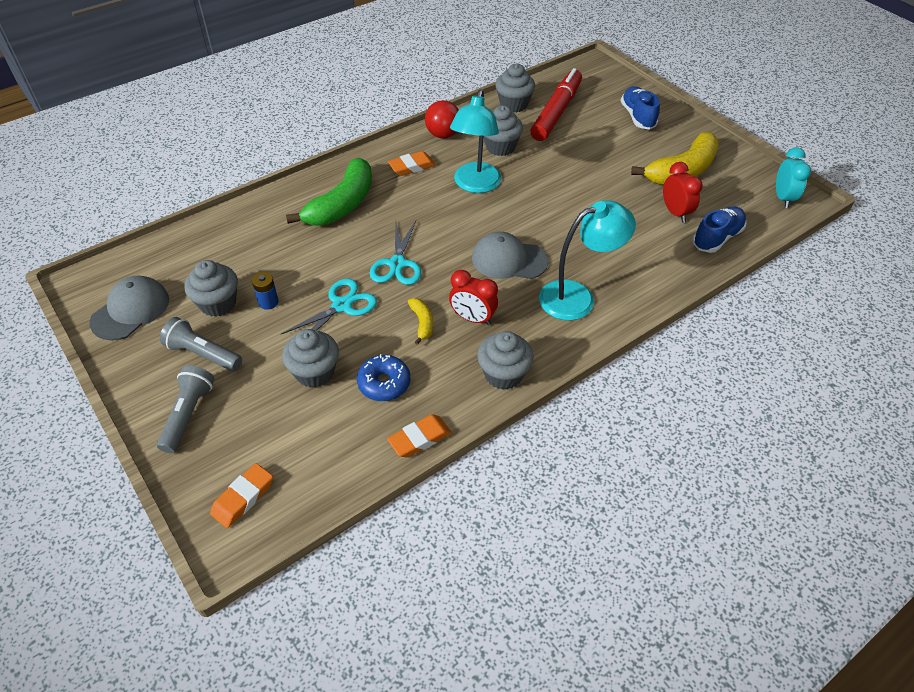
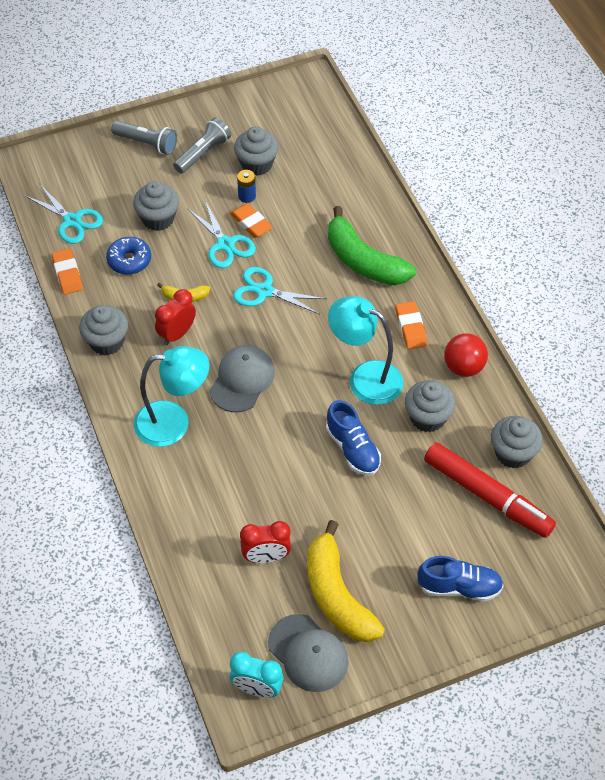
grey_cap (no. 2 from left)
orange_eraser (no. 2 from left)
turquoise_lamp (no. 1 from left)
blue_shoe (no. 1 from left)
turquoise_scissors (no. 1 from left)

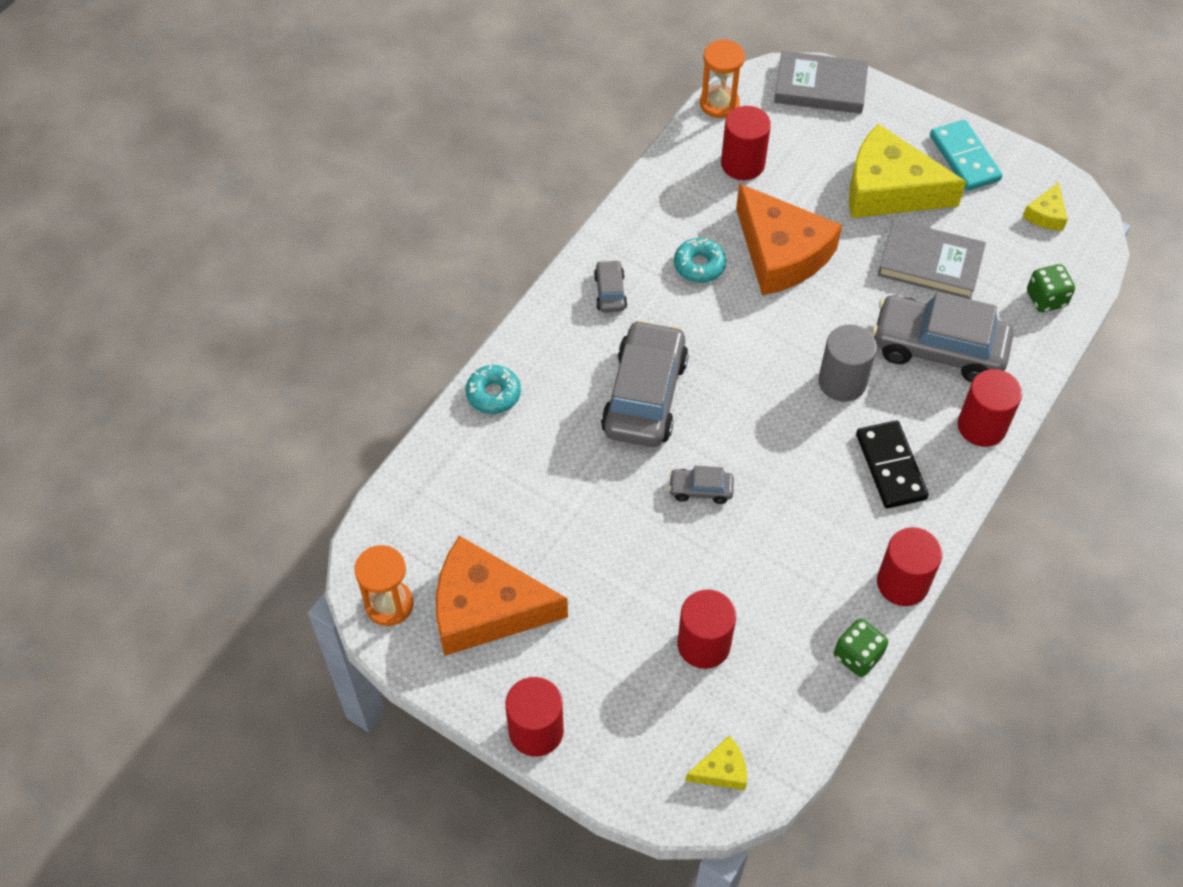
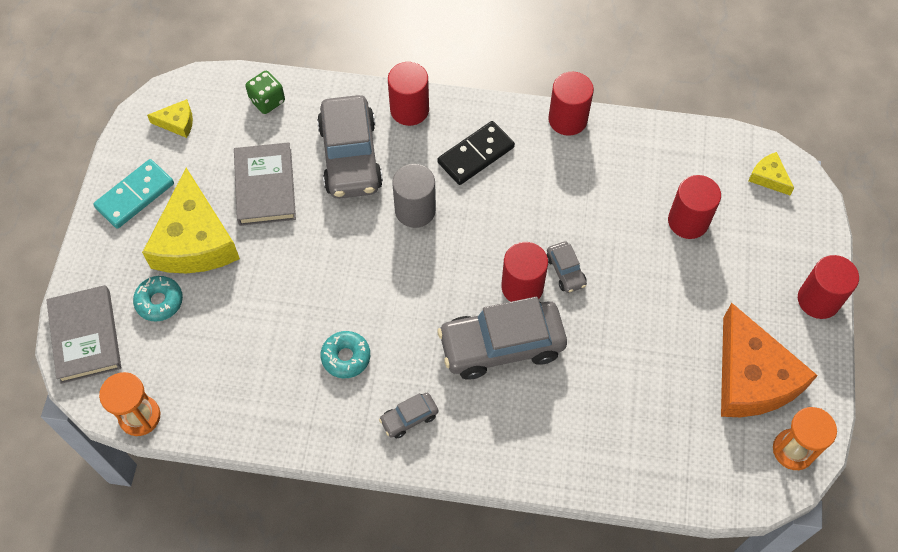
turquoise_donut (no. 1 from left)
red_cylinder (no. 2 from left)
orange_cheese (no. 2 from left in the first image)
green_dice (no. 1 from left in the first image)

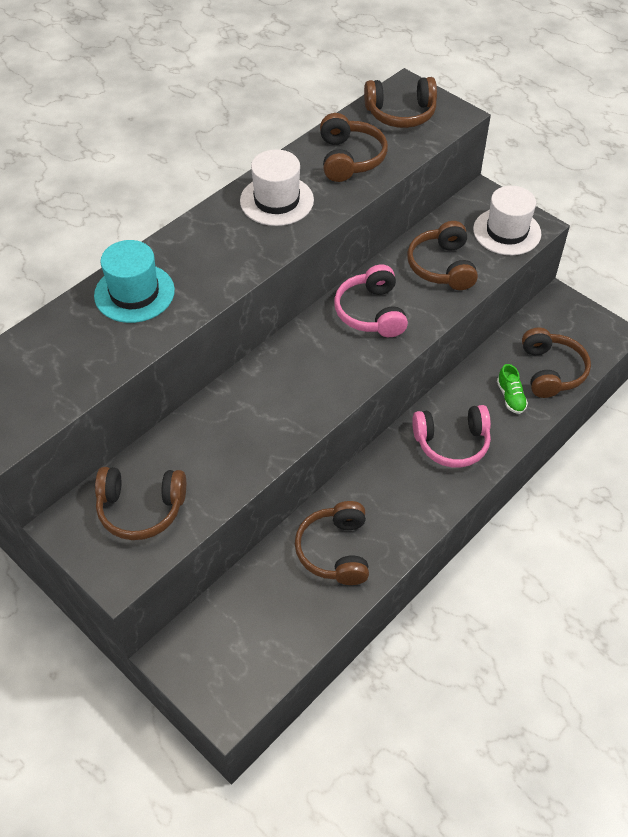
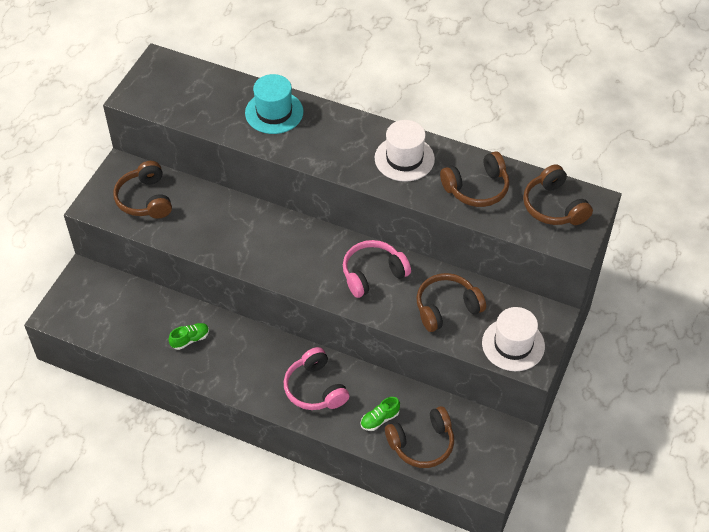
green_shoe (no. 1 from left)

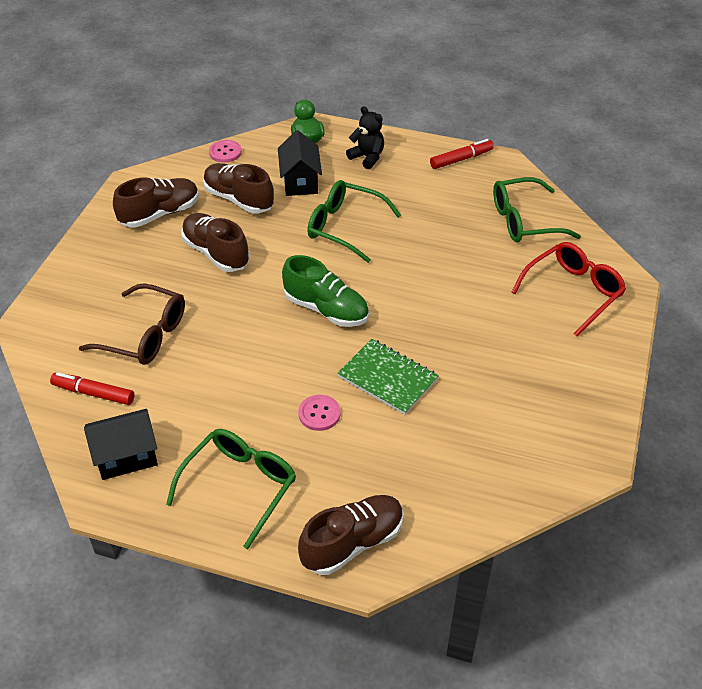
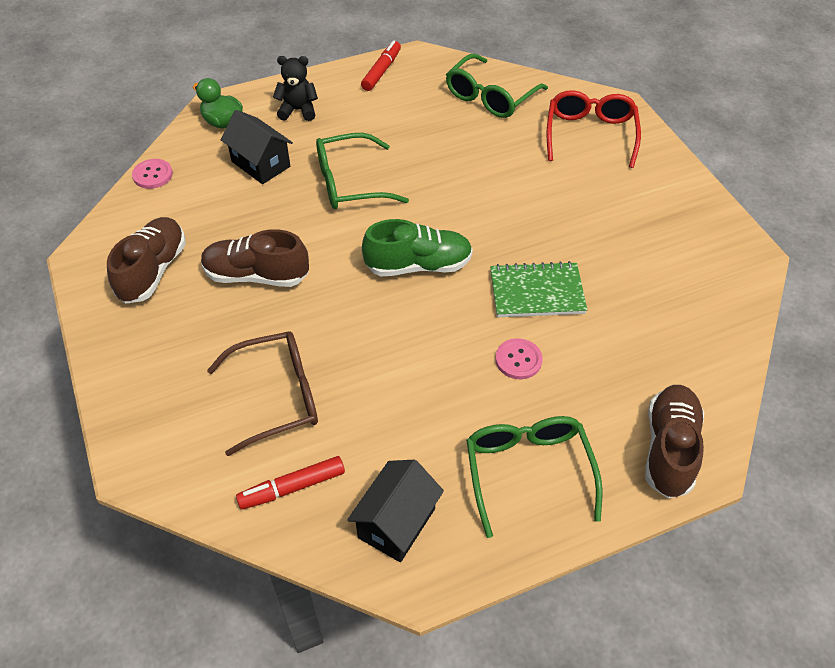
brown_shoe (no. 3 from left in the first image)

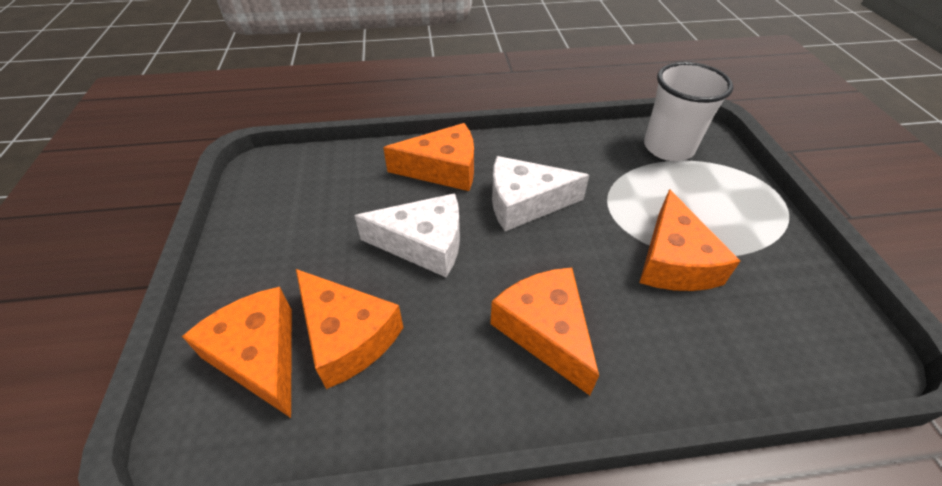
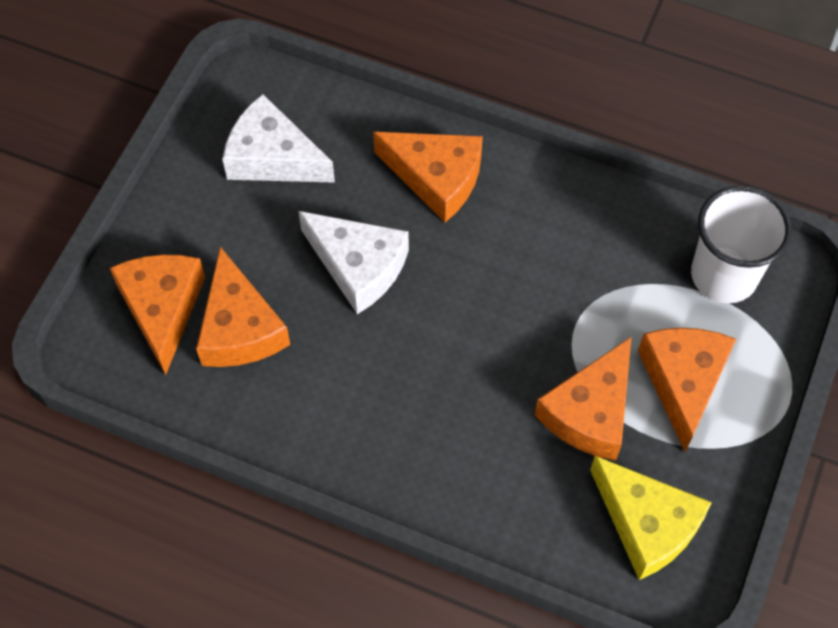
orange_cheese (no. 5 from left)
white_cheese (no. 1 from left)
yellow_cheese

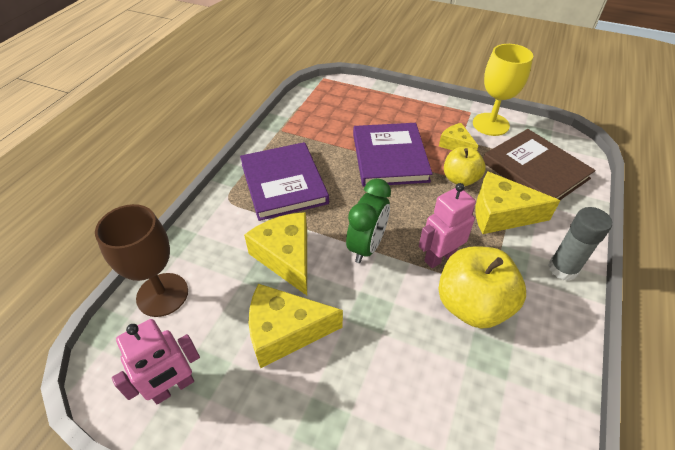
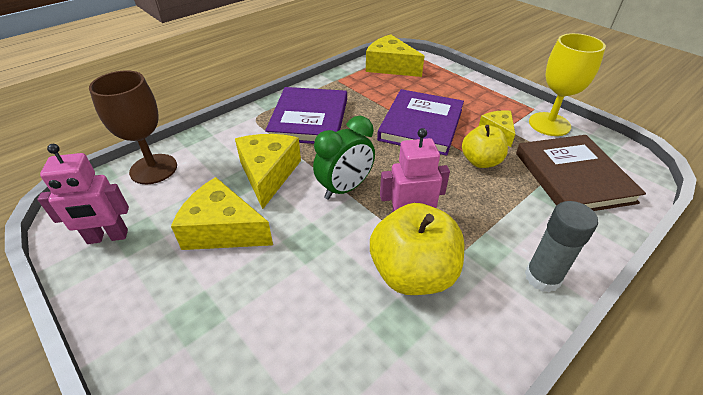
yellow_cheese (no. 3 from left)

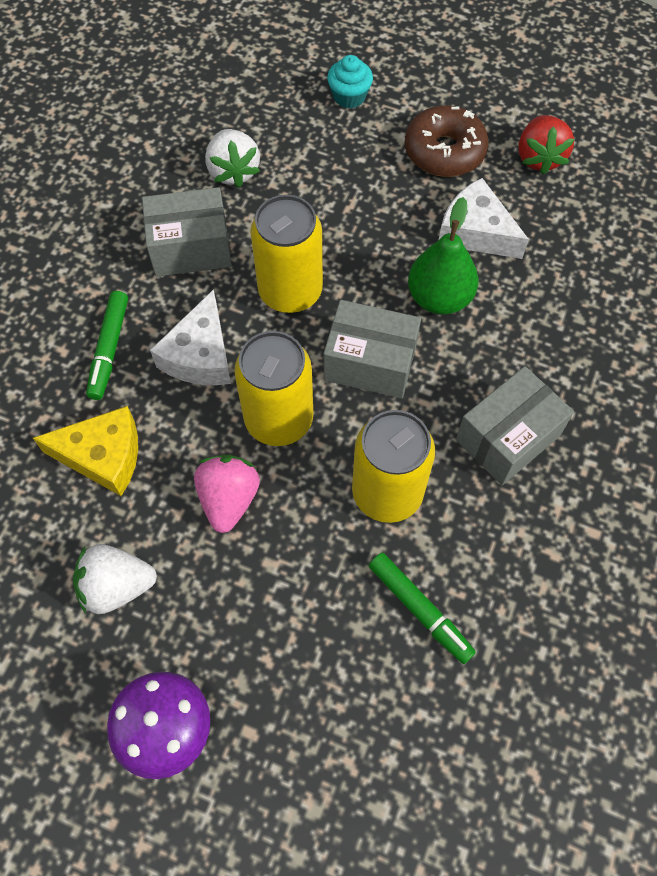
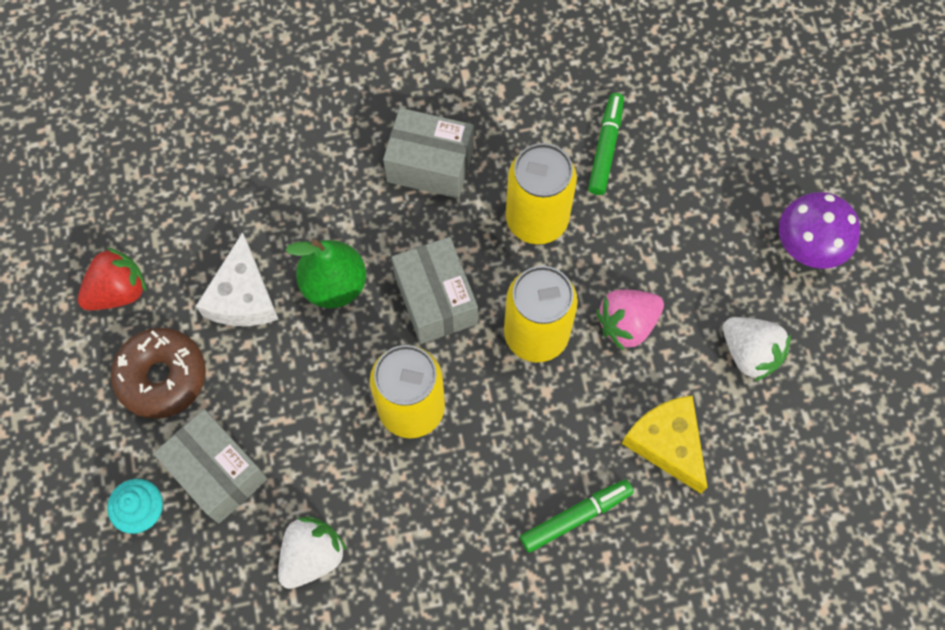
grey_box (no. 1 from left)
white_cheese (no. 1 from left in the first image)

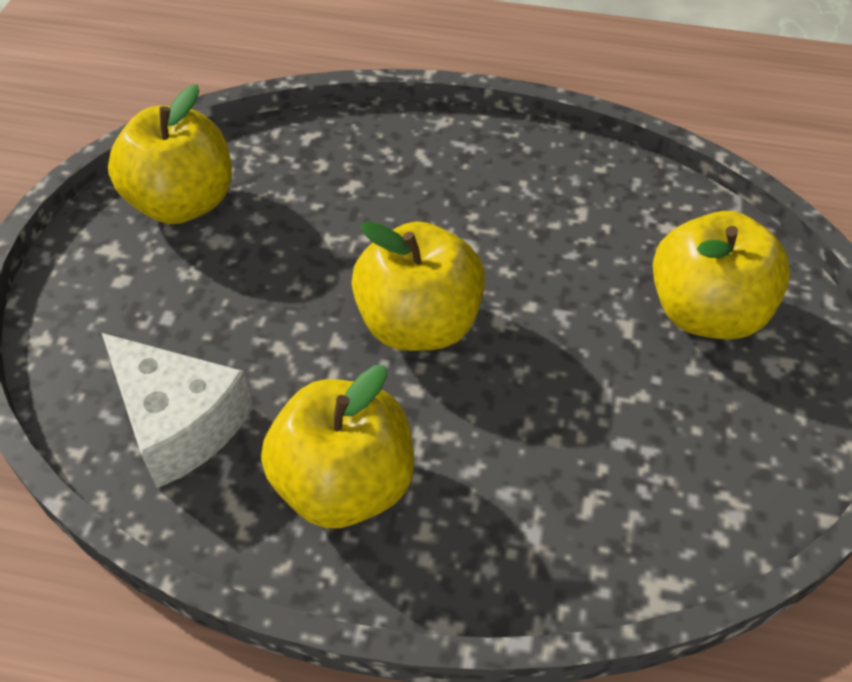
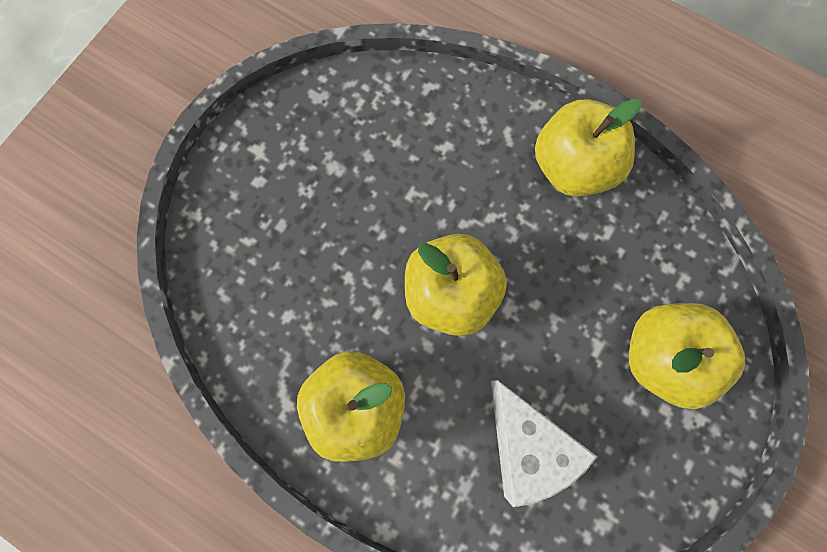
white_cheese
yellow_apple (no. 3 from left)

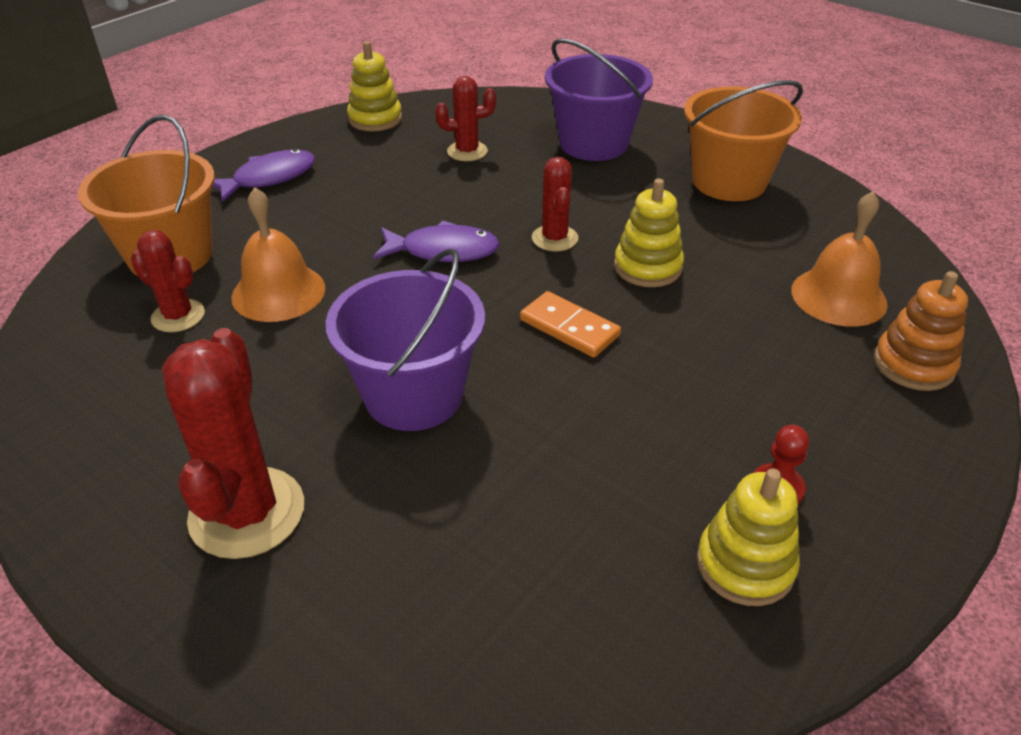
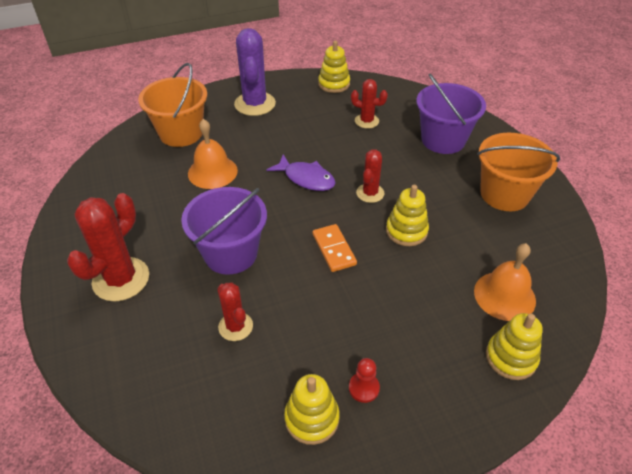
red_cactus (no. 2 from left)
purple_cactus
yellow_stacking_toy (no. 4 from left)

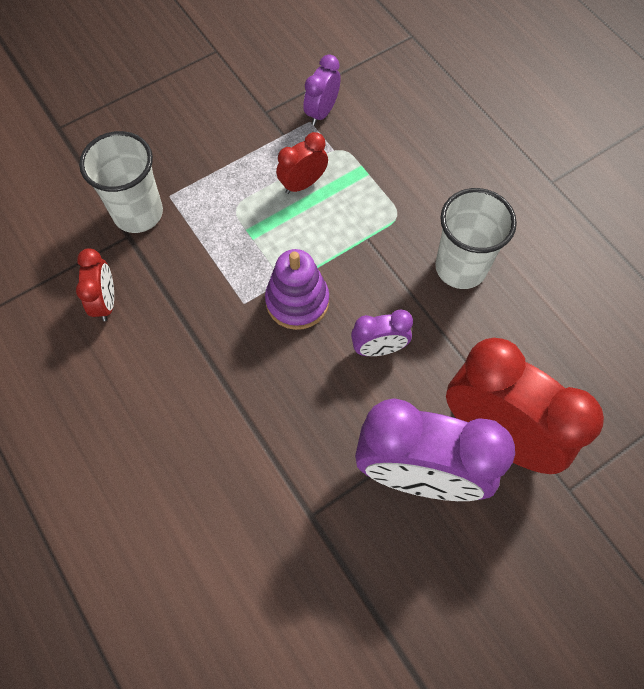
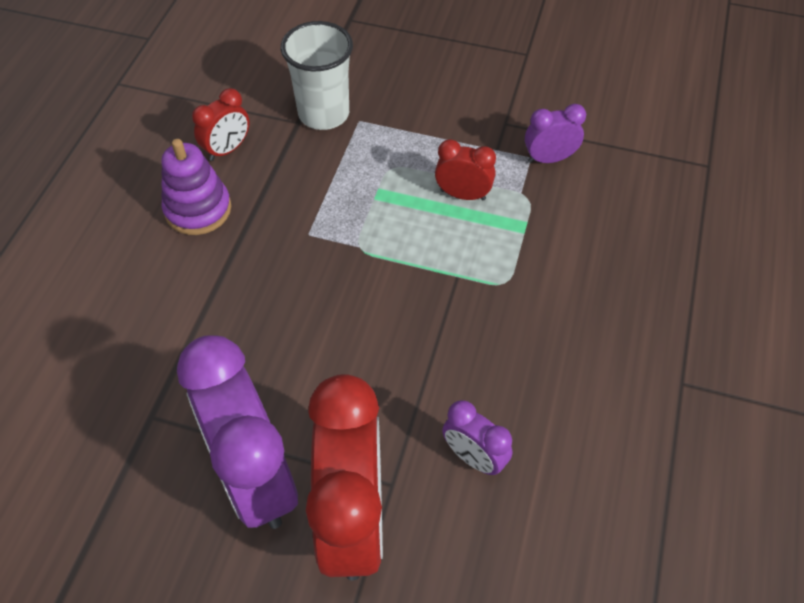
purple_stacking_toy
purple_clock (no. 2 from left)
white_cup (no. 2 from left in the first image)

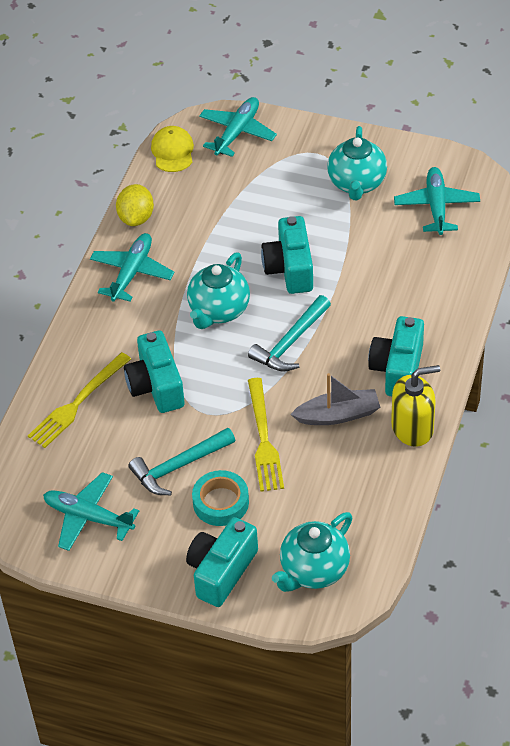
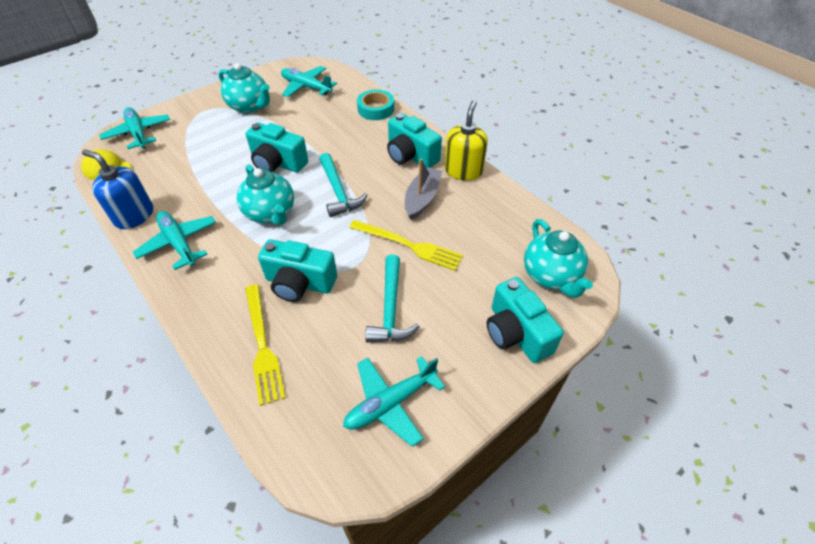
blue_soap_dispenser
turquoise_tape

